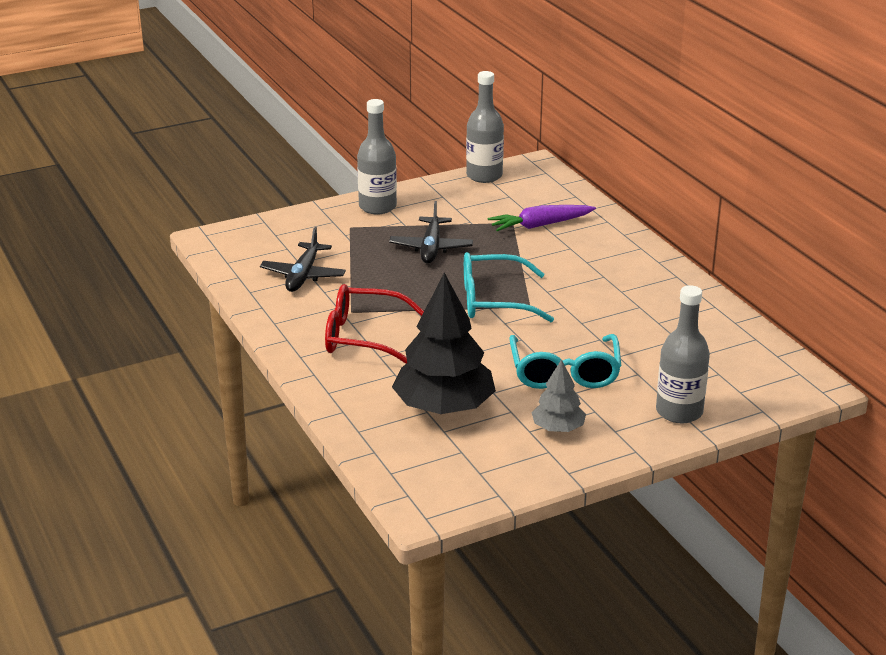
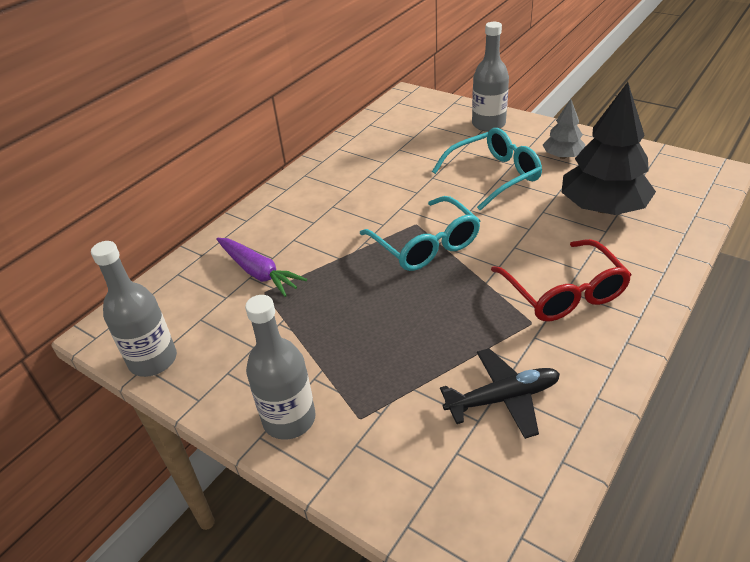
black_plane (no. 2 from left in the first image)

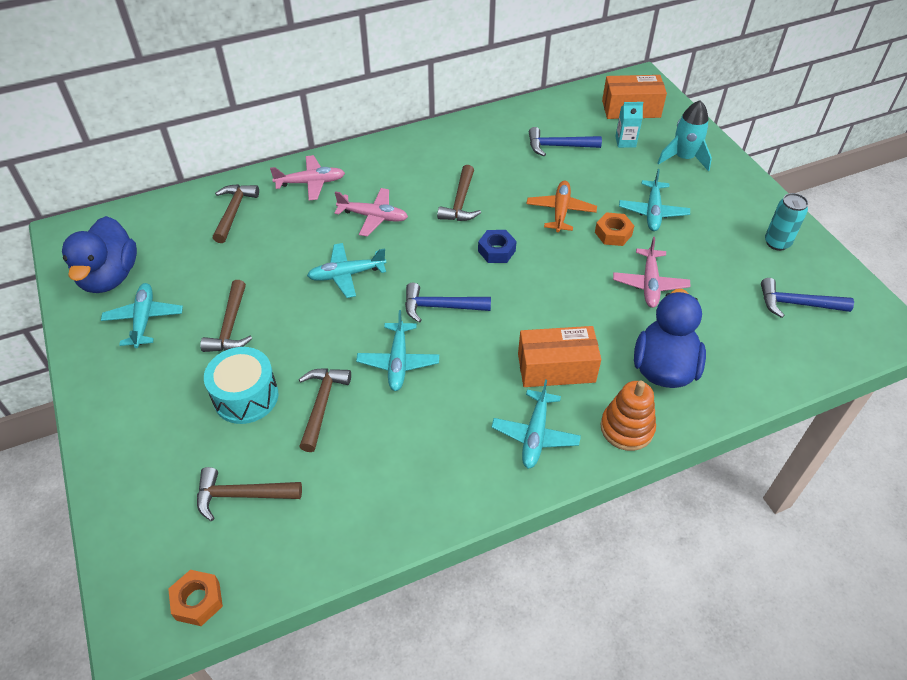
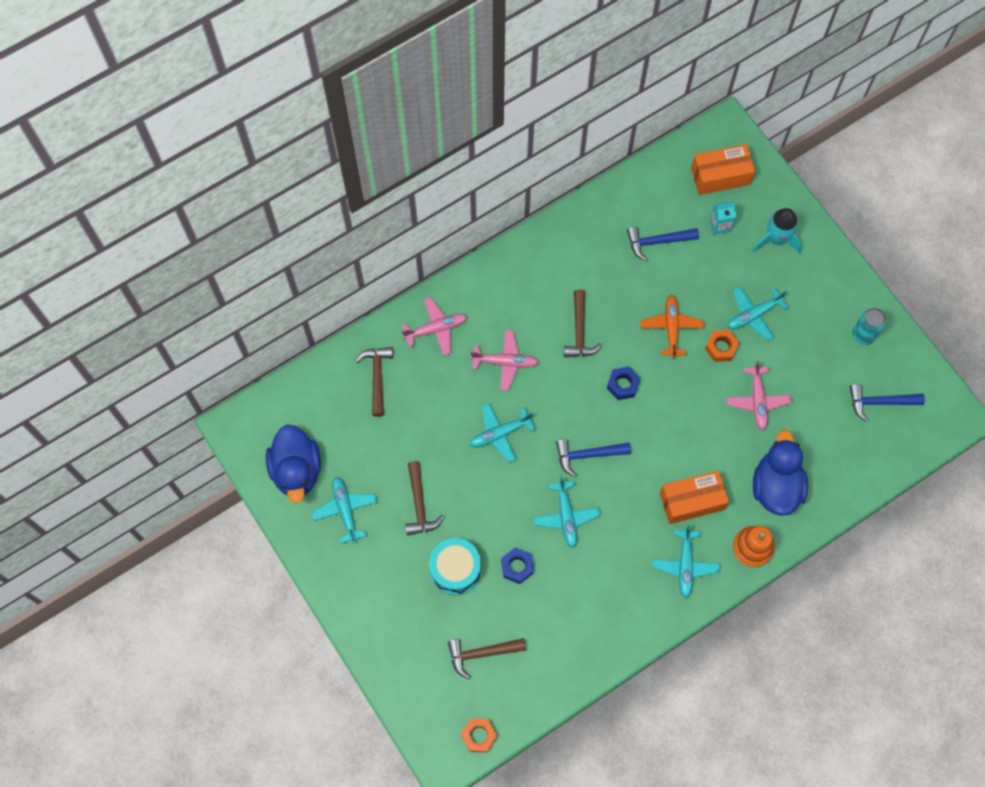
blue_nut (no. 1 from left)
turquoise_plane (no. 5 from left)

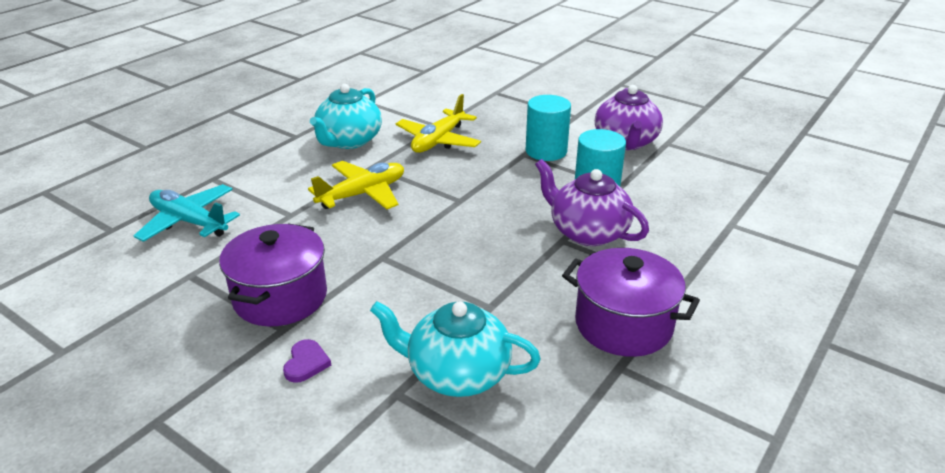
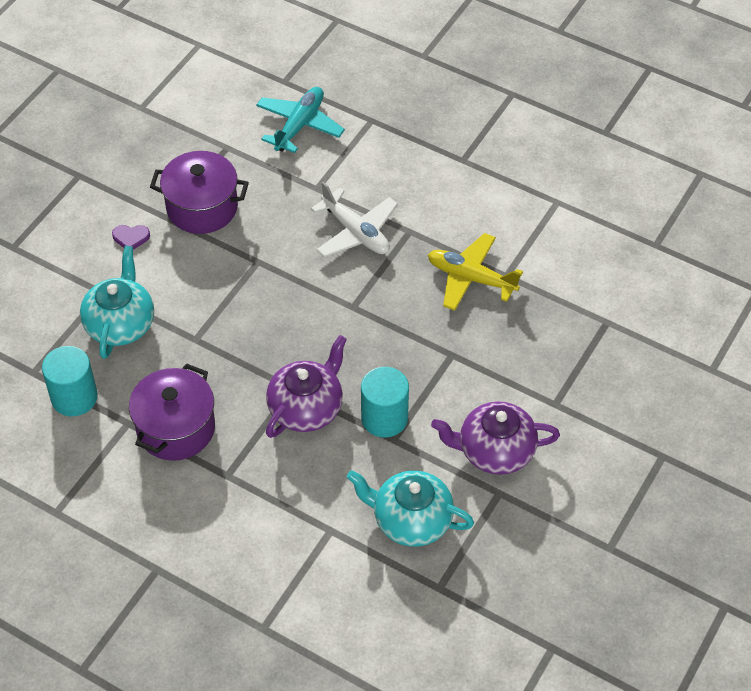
white_plane
turquoise_teapot (no. 2 from left)
turquoise_cylinder (no. 1 from left)

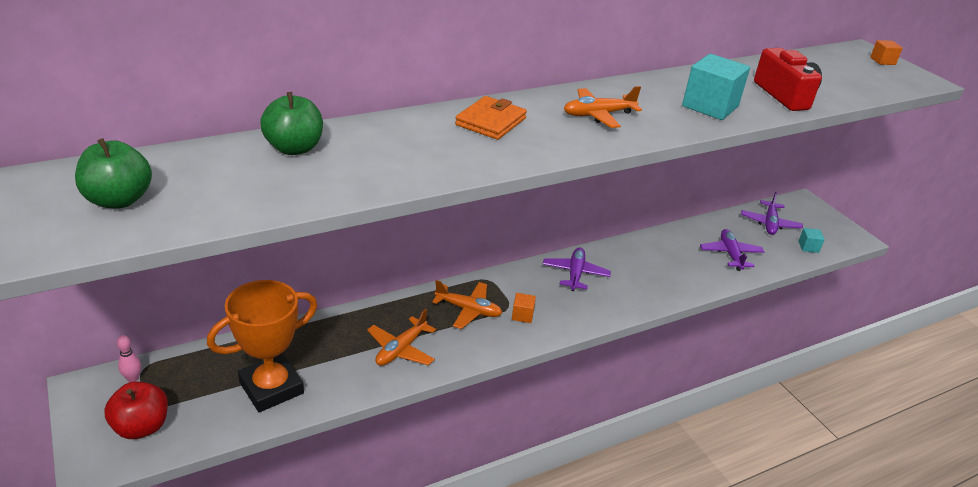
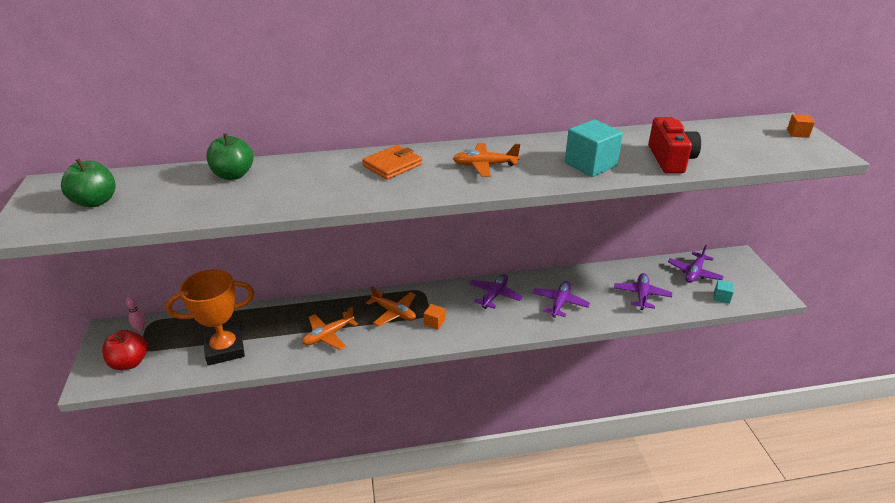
purple_plane (no. 2 from left)

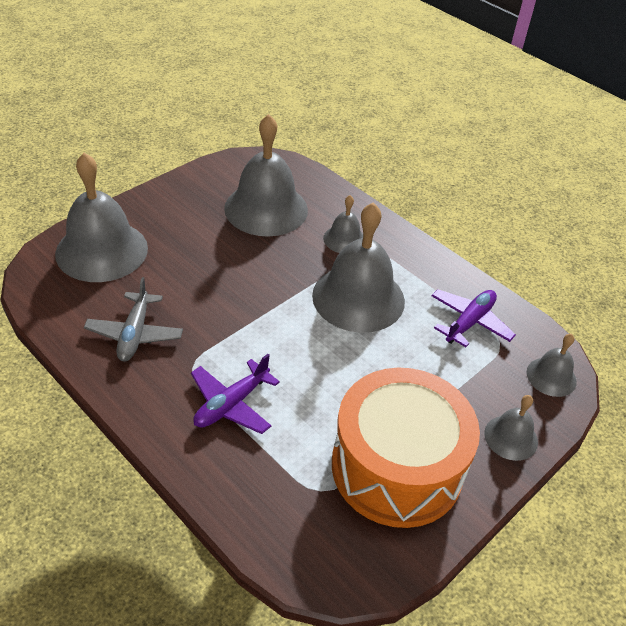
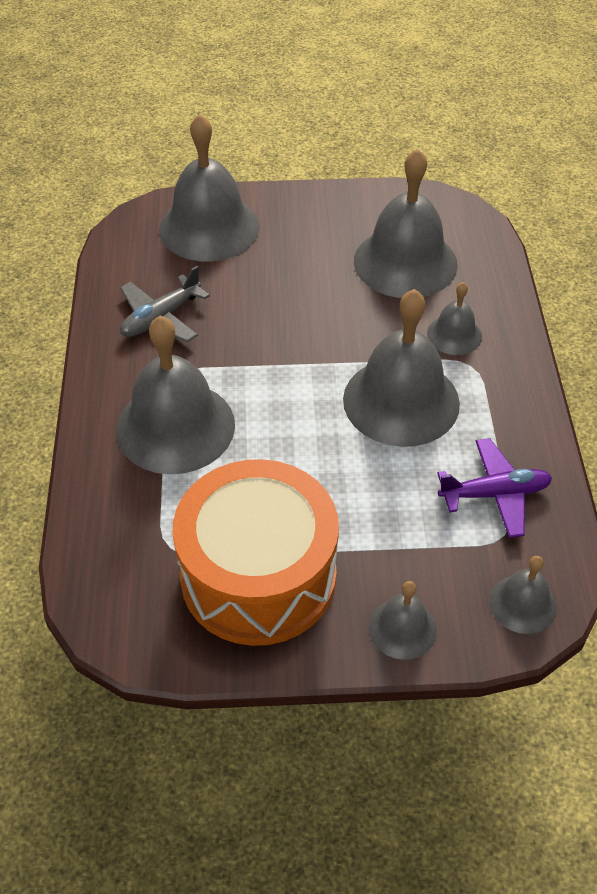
grey_bell (no. 1 from left)

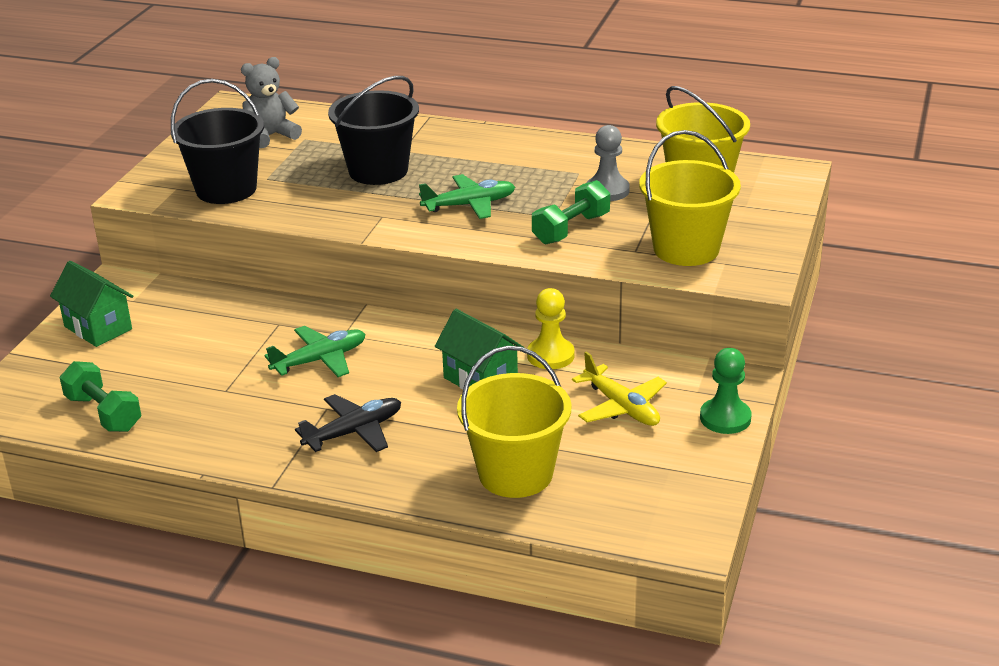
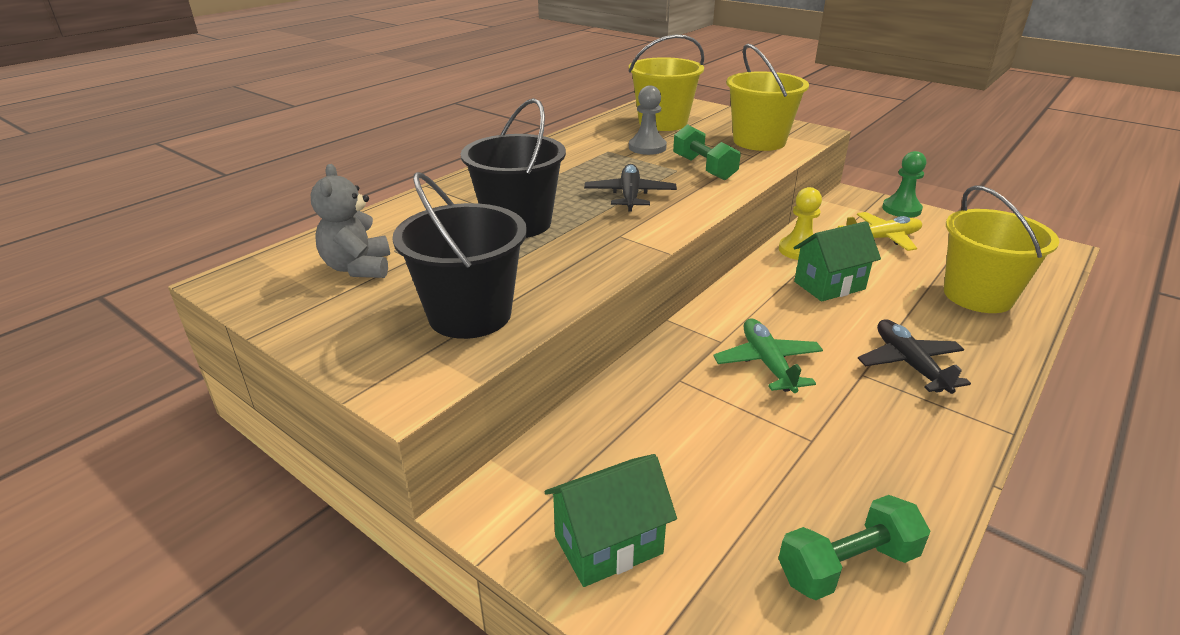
black_plane (no. 1 from left)

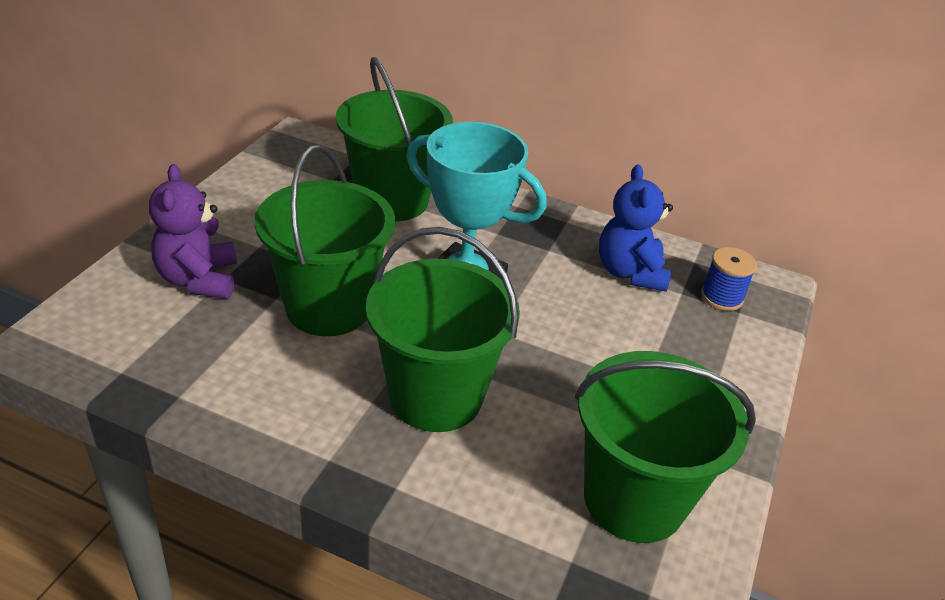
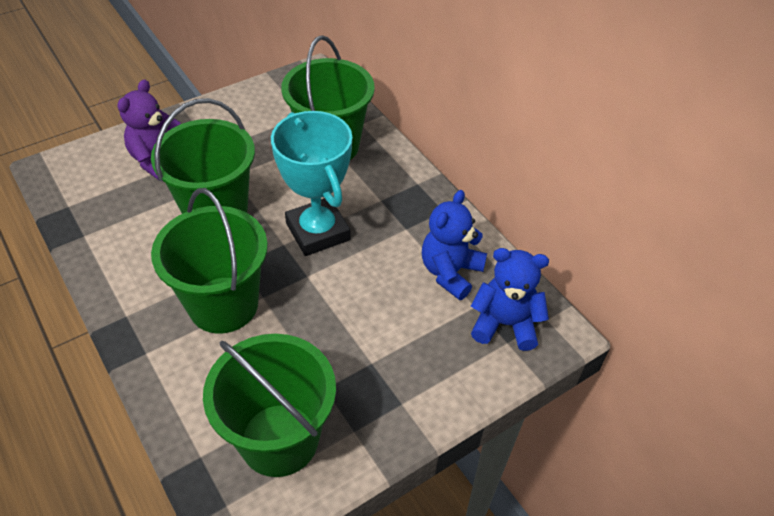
blue_teddy_bear (no. 2 from left)

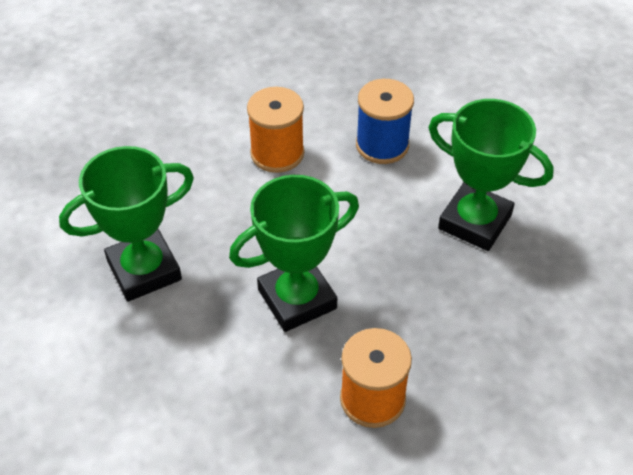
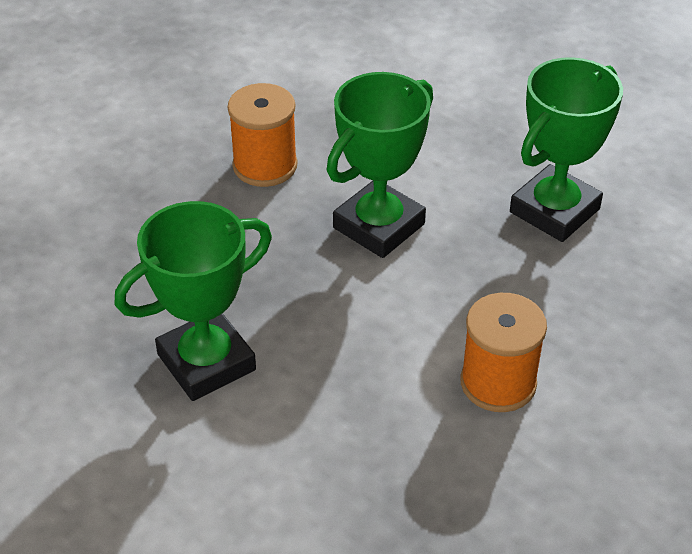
blue_spool
green_trophy (no. 1 from left)

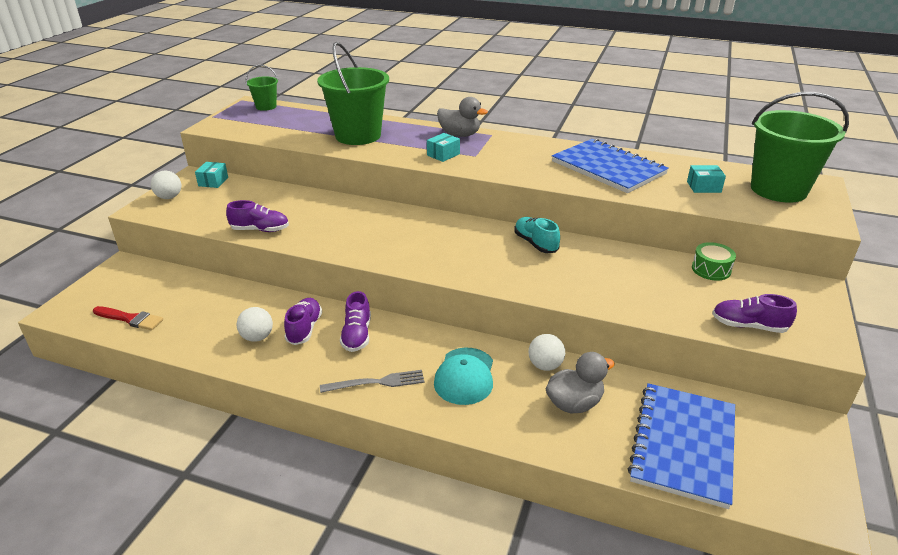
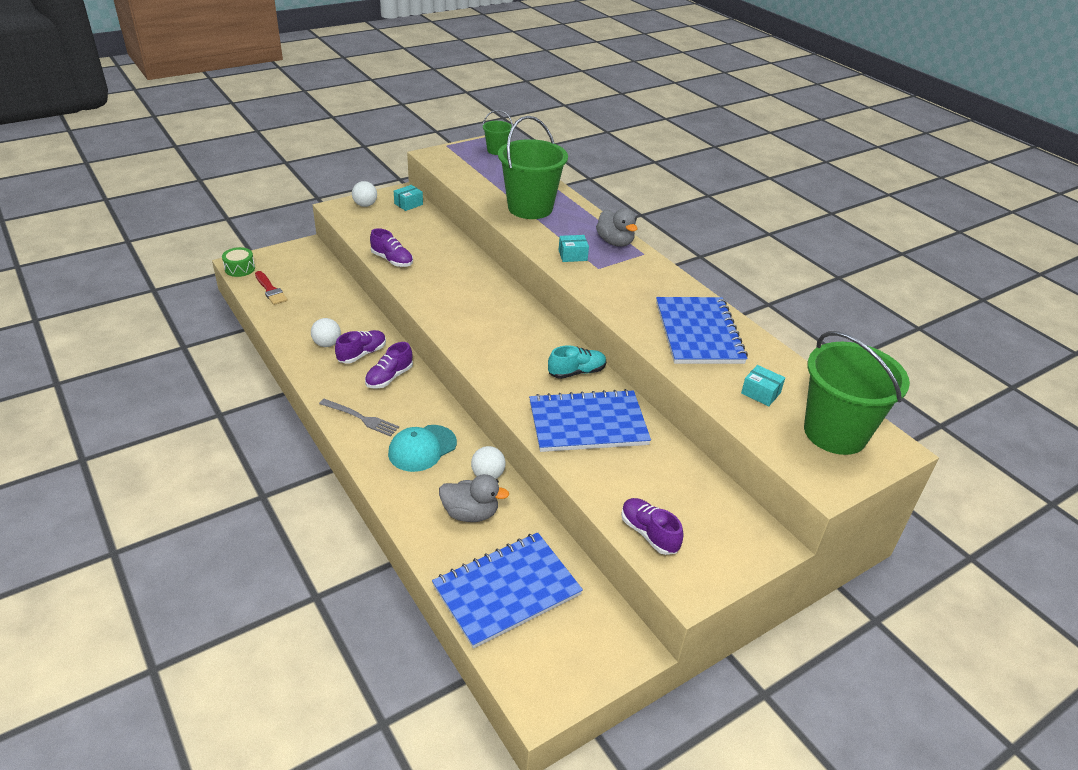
turquoise_shoe
green_drum
blue_notebook (no. 2 from left)

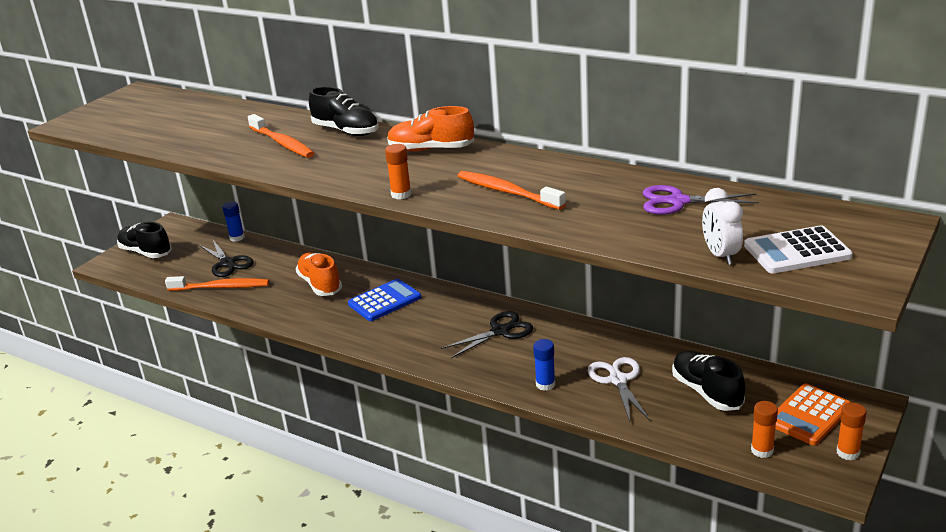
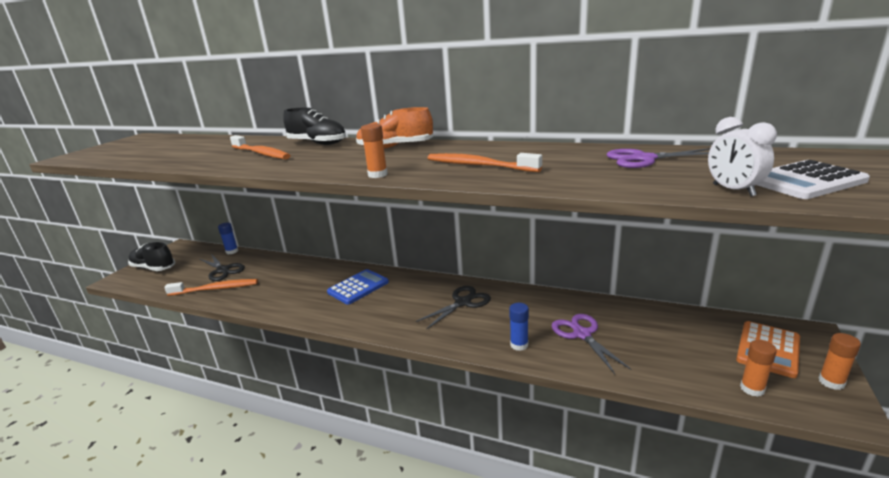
orange_shoe (no. 1 from left in the first image)
purple_scissors (no. 1 from left)
black_shoe (no. 3 from left in the first image)

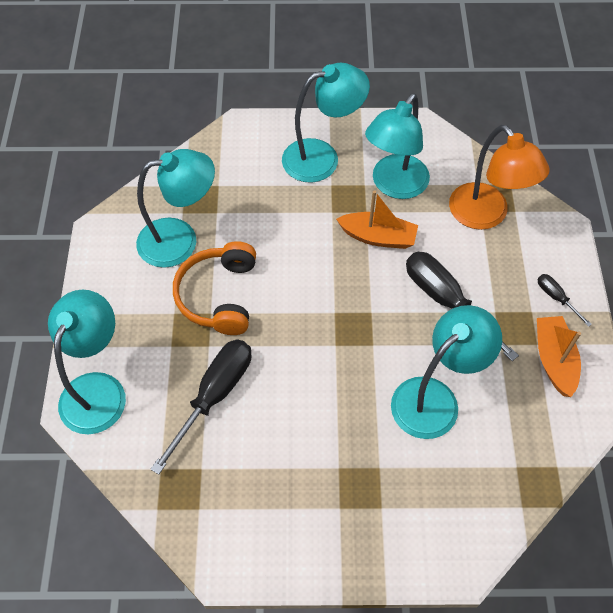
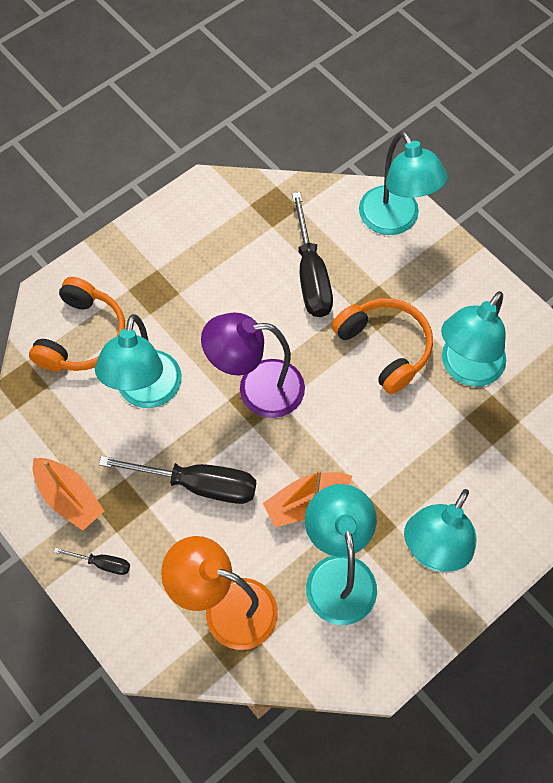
orange_headphones (no. 1 from left)
purple_lamp

